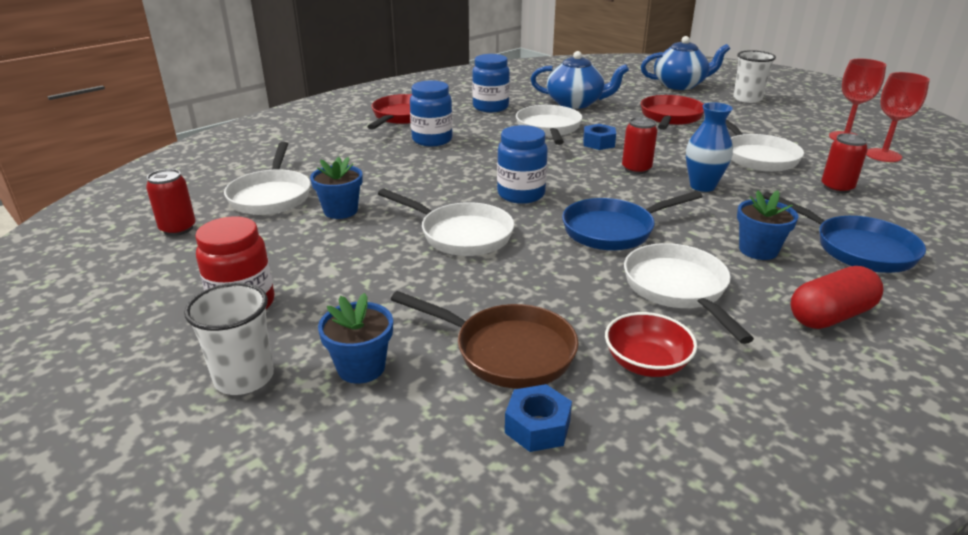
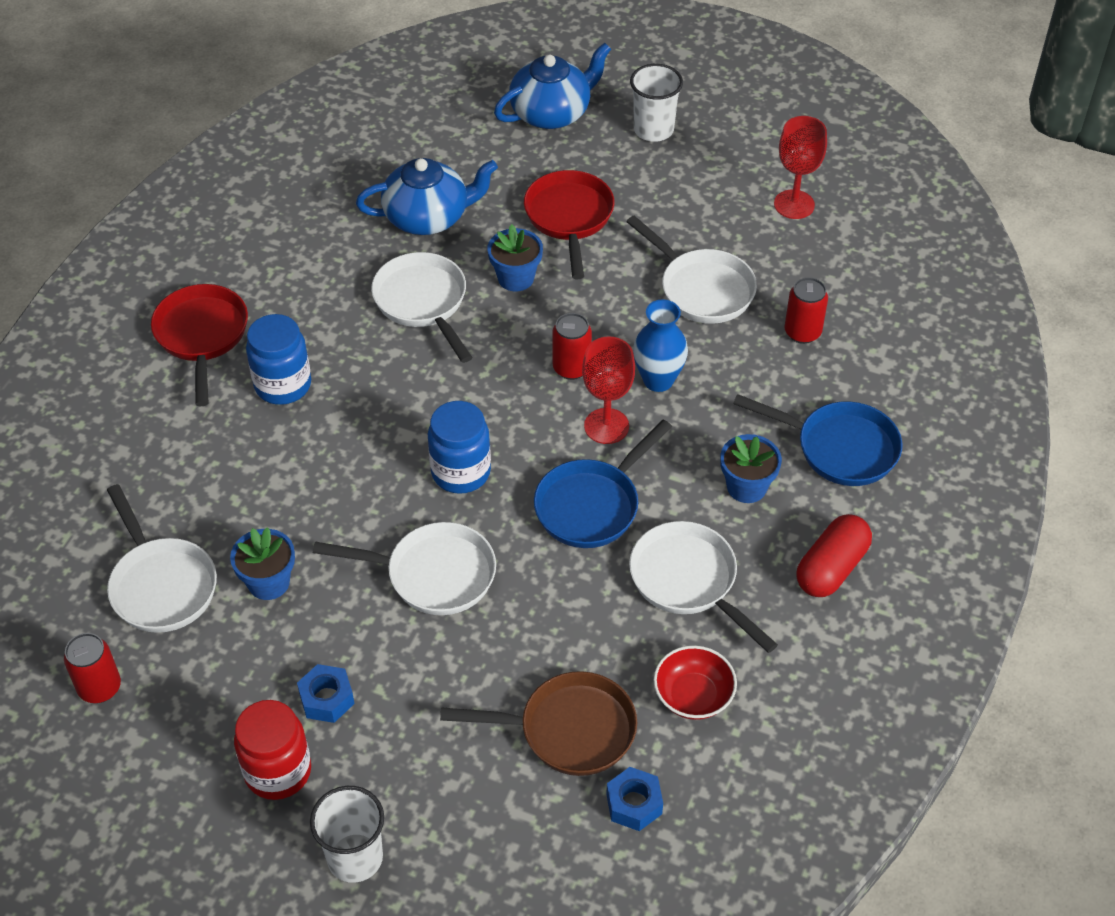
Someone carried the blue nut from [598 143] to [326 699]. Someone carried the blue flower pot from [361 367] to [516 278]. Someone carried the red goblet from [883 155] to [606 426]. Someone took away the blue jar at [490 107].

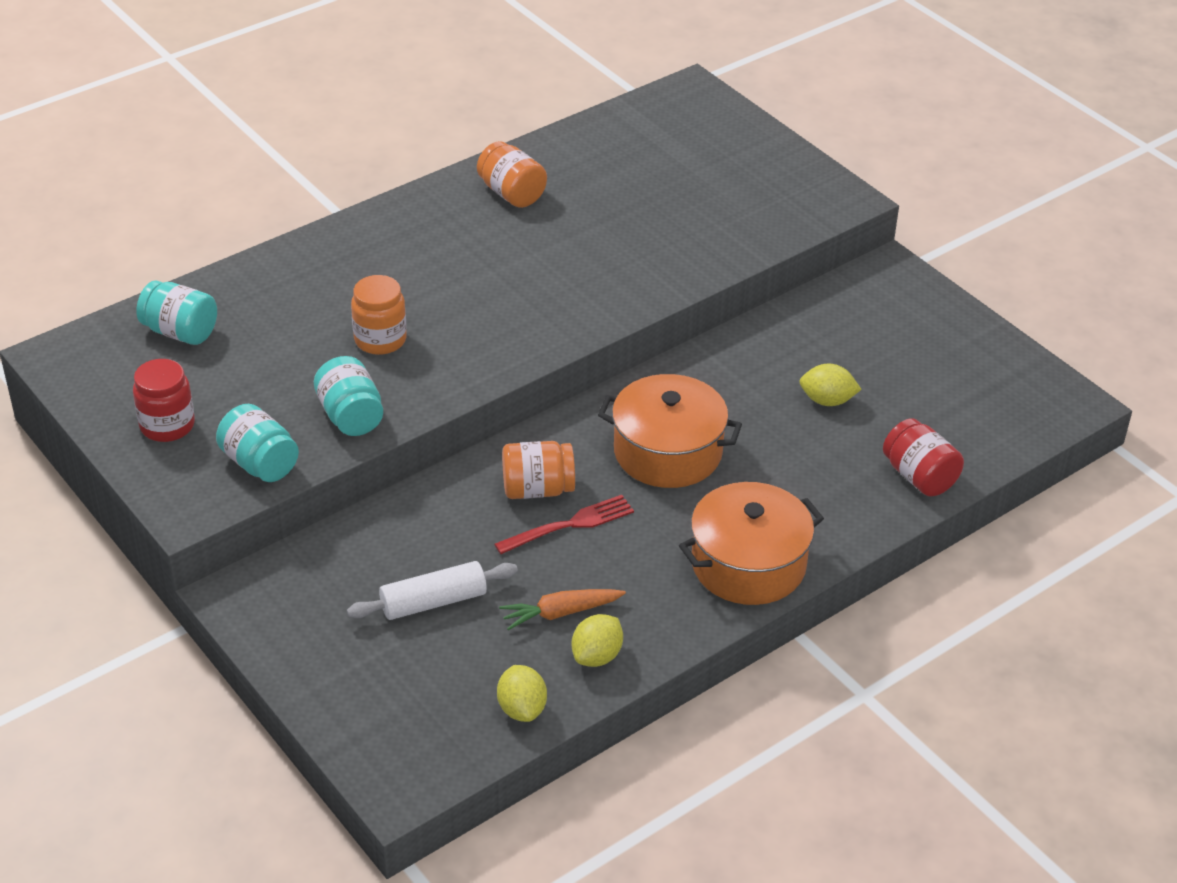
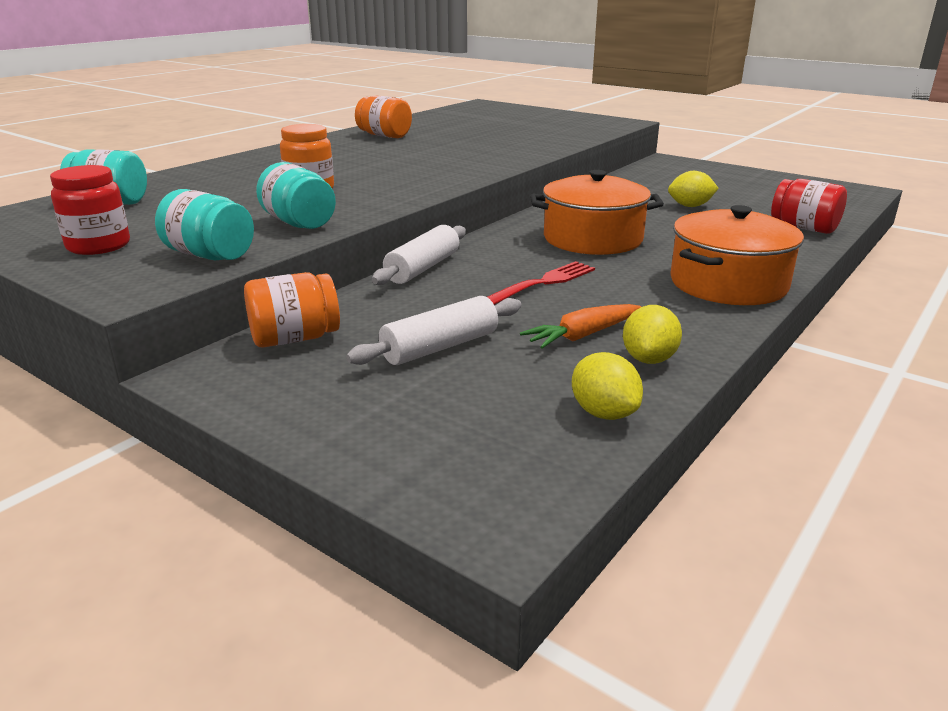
Someone carried the orange jar from [537 489] to [295 338]. Someone put down the white rolling pin at [423 268].

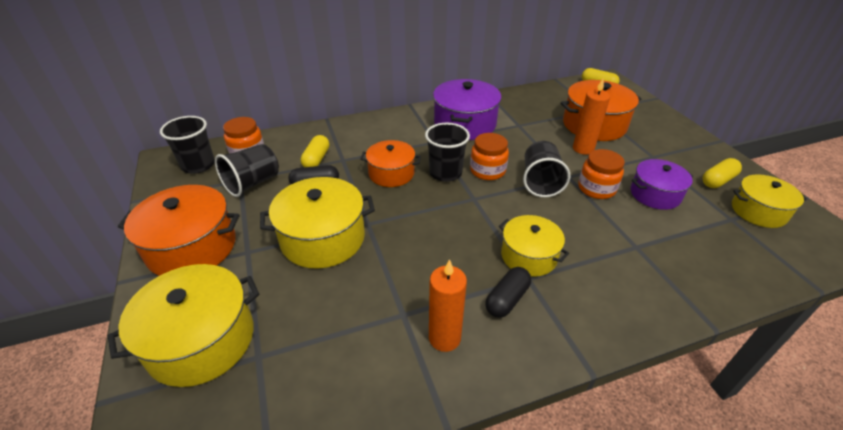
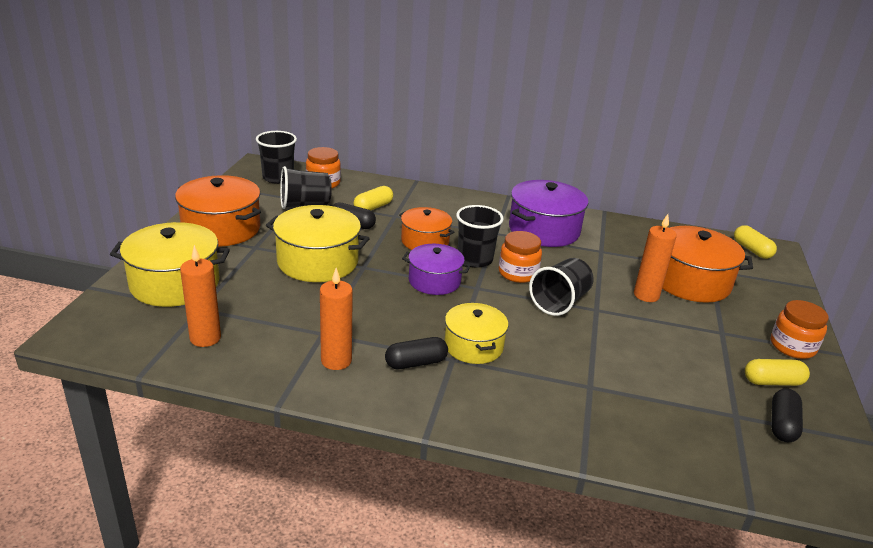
Someone put down the orange candle at [205 338]. Someone carried the purple pot from [655 194] to [434 281]. Someone carried the orange jar from [596 188] to [792 346]. Someone swapped the yellow pot at [758 211] for the black capsule at [782 425].

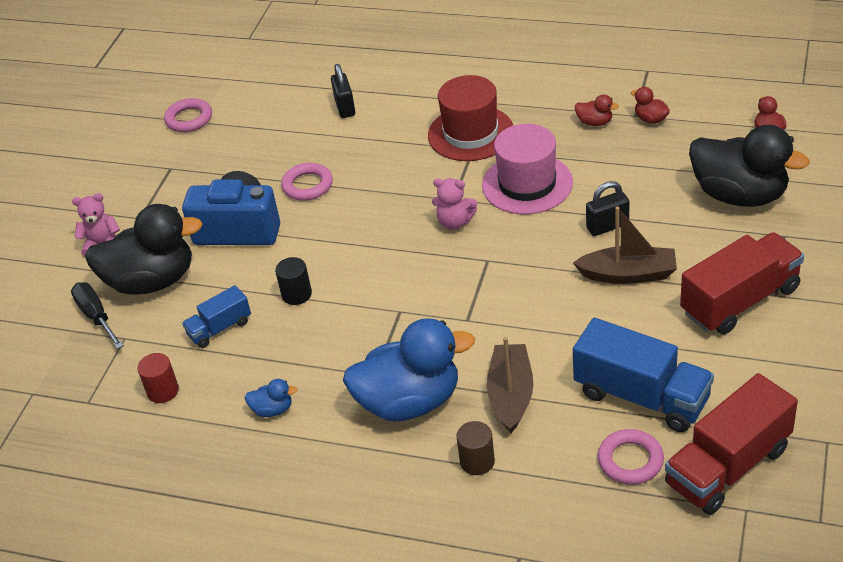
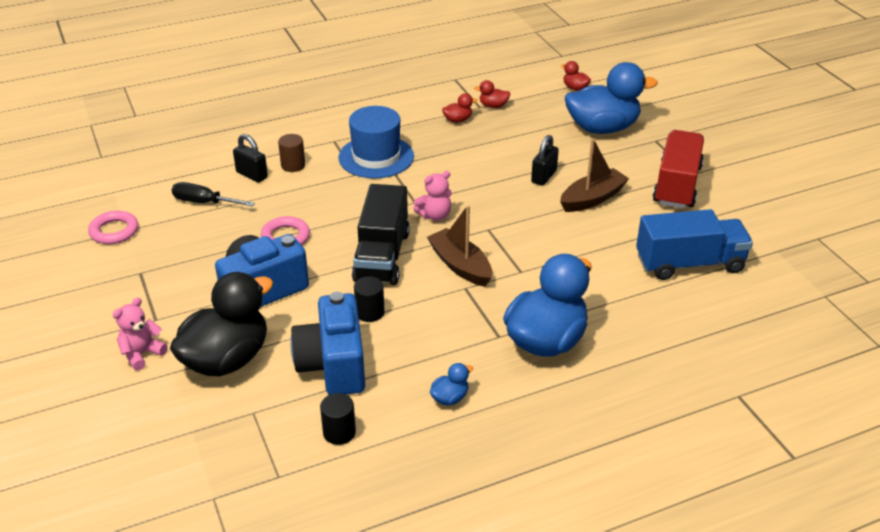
Someone carried the black screwdriver from [96 316] to [204 202]. Someone carried the brown cylinder from [477 461] to [293 165]. Someone swapped the blue truck at [219 328] for the blue camera at [333 365]. Someone repainted the red cylinder at [163 391], which became the black cylinder at [339 432]. Someone repainted the red hat at [471 133], which became the blue hat at [376 157]. Someone put down the black truck at [382 256]. Someone carried the brown boat from [511 395] to [460 265]. Someone repainted the black duck at [739 195], which became the blue duck at [602 128]. Someone took away the pink hat at [527 184]. Someone took away the pink ring at [630 460]. Someone took away the red truck at [728 466].

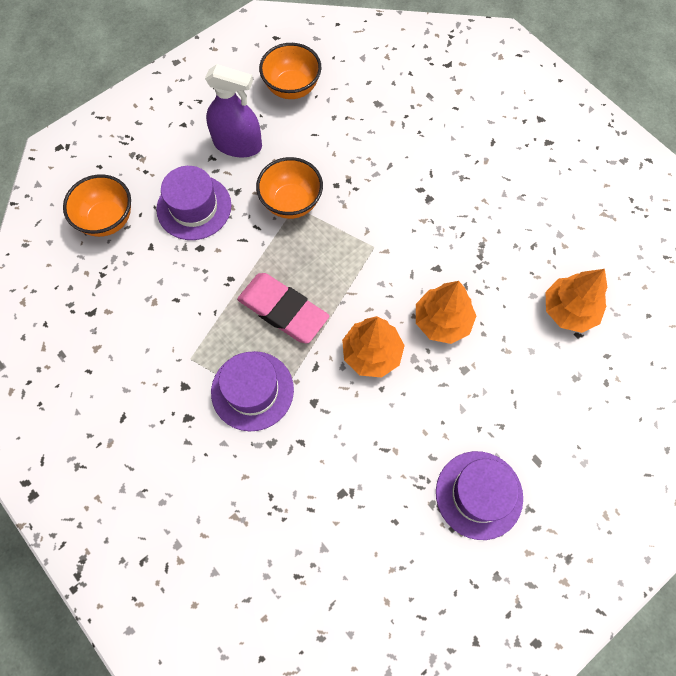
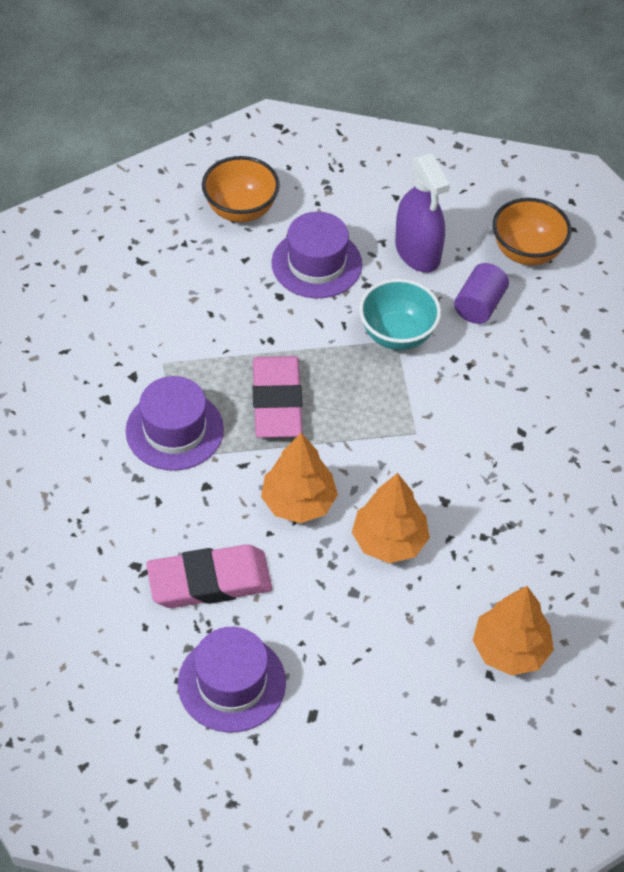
Someone put down the pink eraser at [209 581]. Someone repainted the orange bowl at [291 202], which became the turquoise bowl at [397 335]. Someone put down the purple cylinder at [479 305].

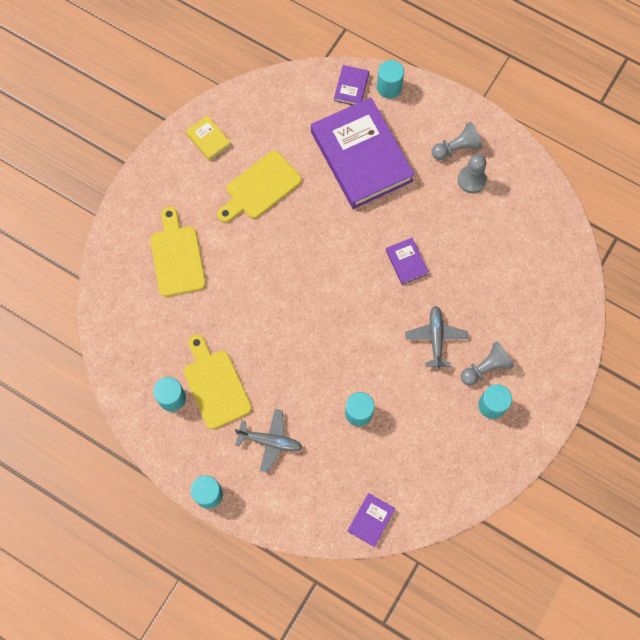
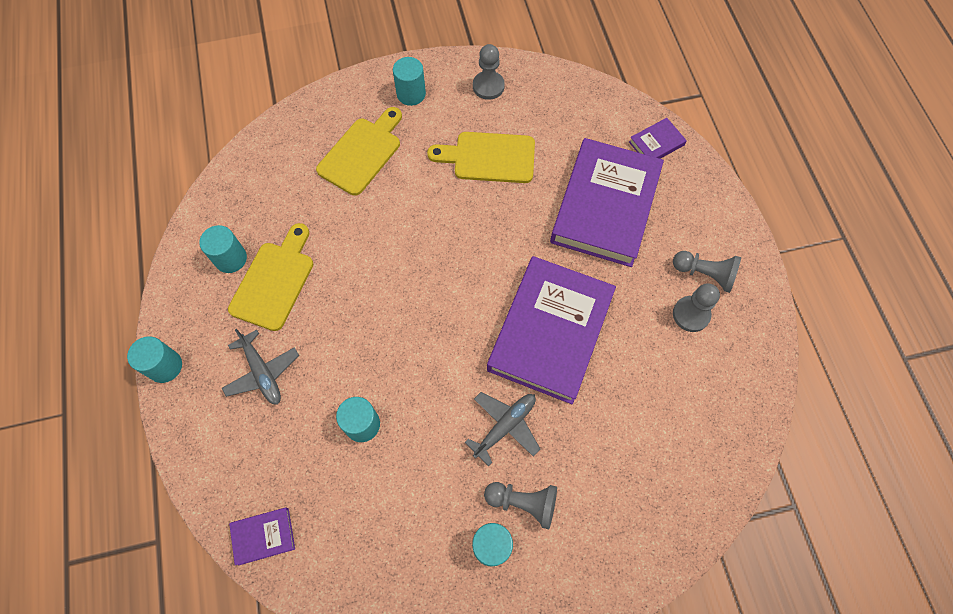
Someone carried the turquoise cylinder from [389 87] to [411 94]. Someone swapped the yellow book at [208 139] for the grey pawn at [488 86]. Someone scaled the purple book at [406 262] by 2.43.

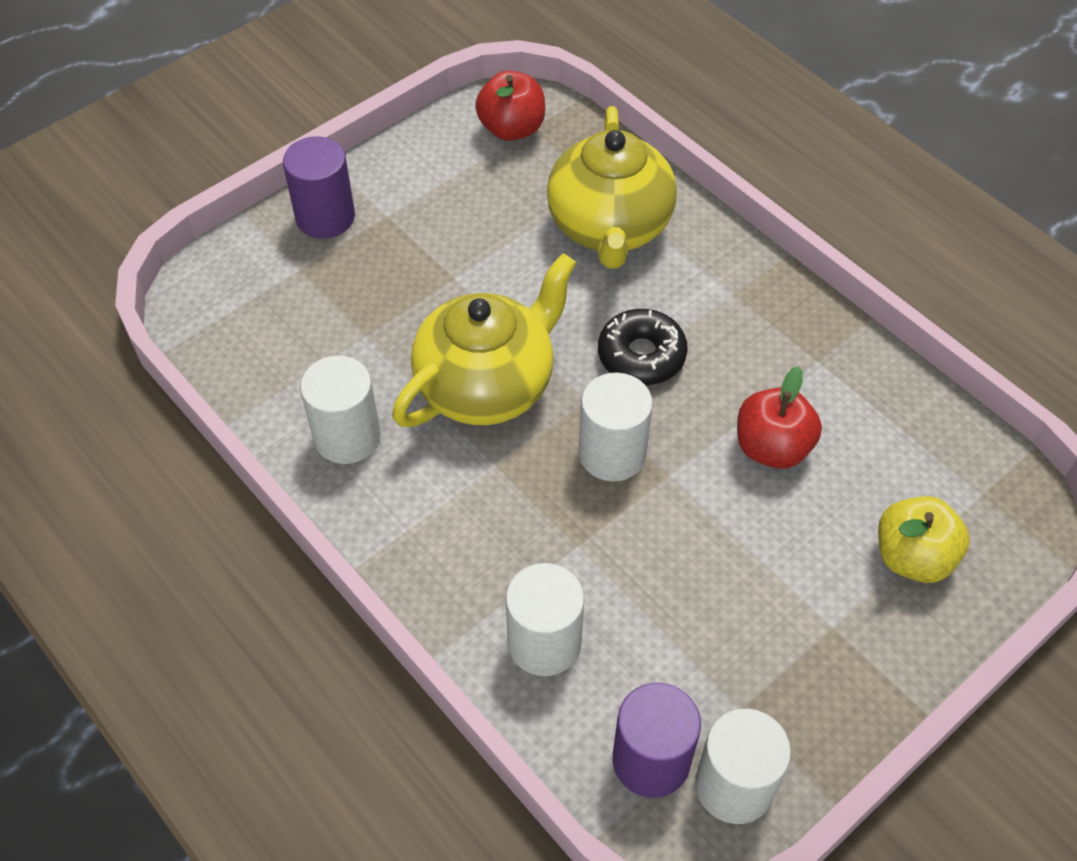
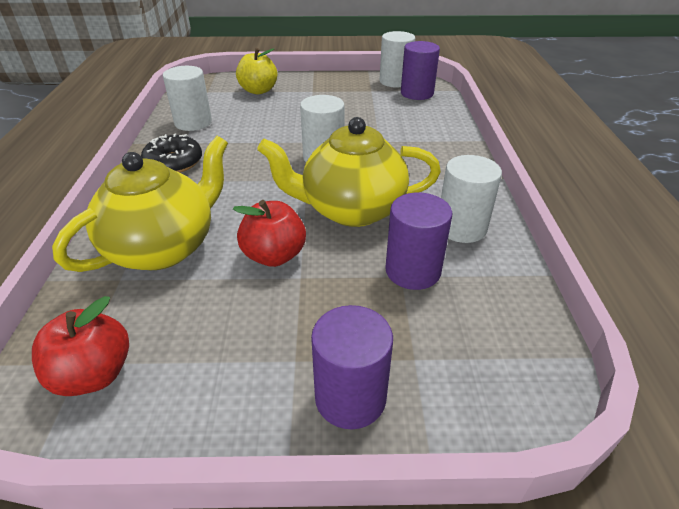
Someone carried the black donut from [641 355] to [174 162]. Someone carried the white cylinder from [544 642] to [193 122]. Someone carried the red apple from [772 447] to [274 255]. Someone put down the purple cylinder at [413 271].

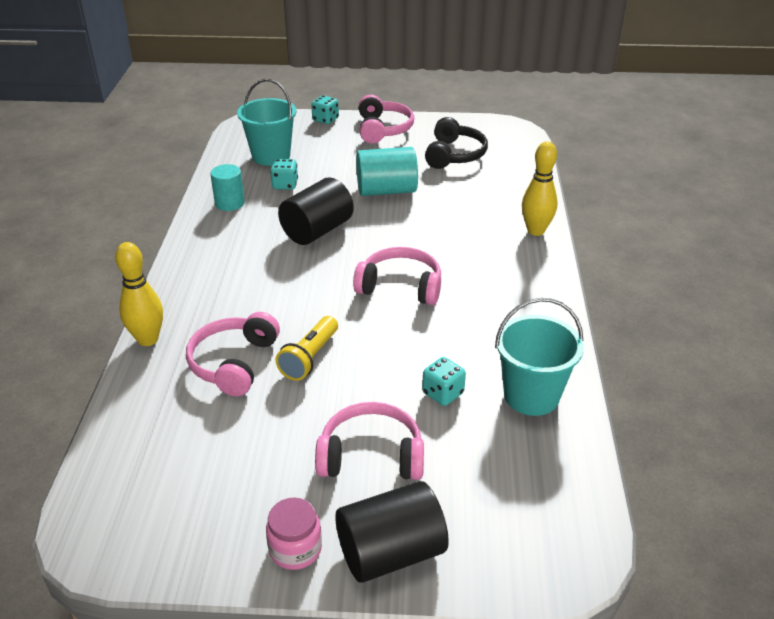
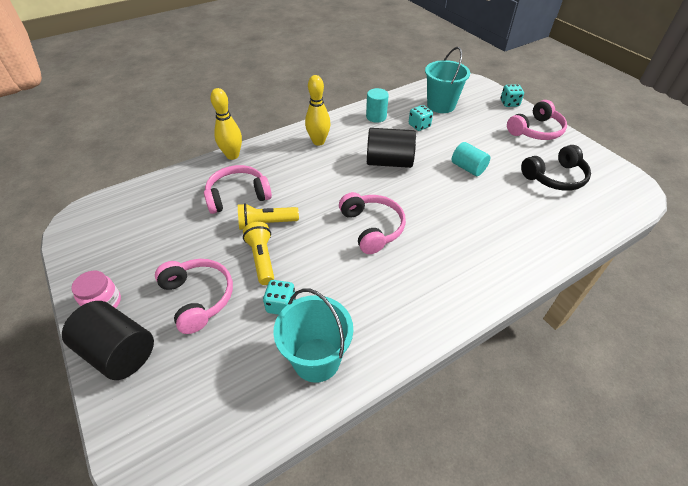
Someone put down the yellow flashlight at [262 258]. Someone carried the yellow bowling pin from [536 231] to [318 142]. Someone scaled the turquoise cylinder at [386 190] by 0.65.

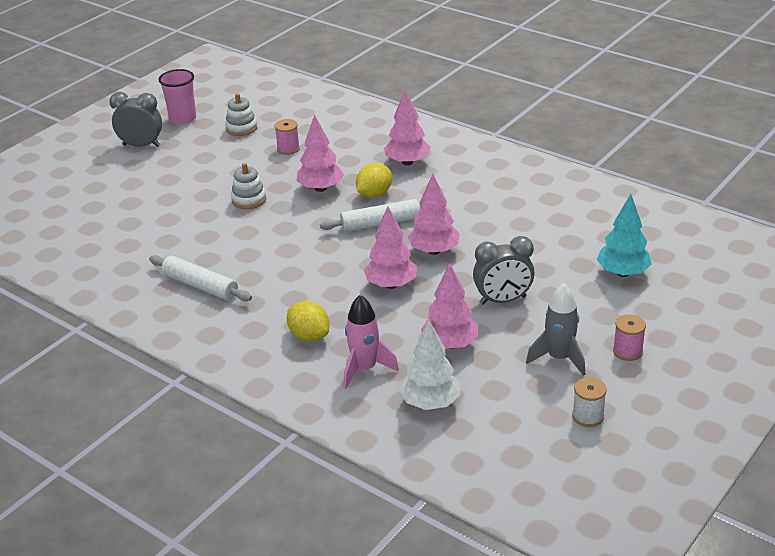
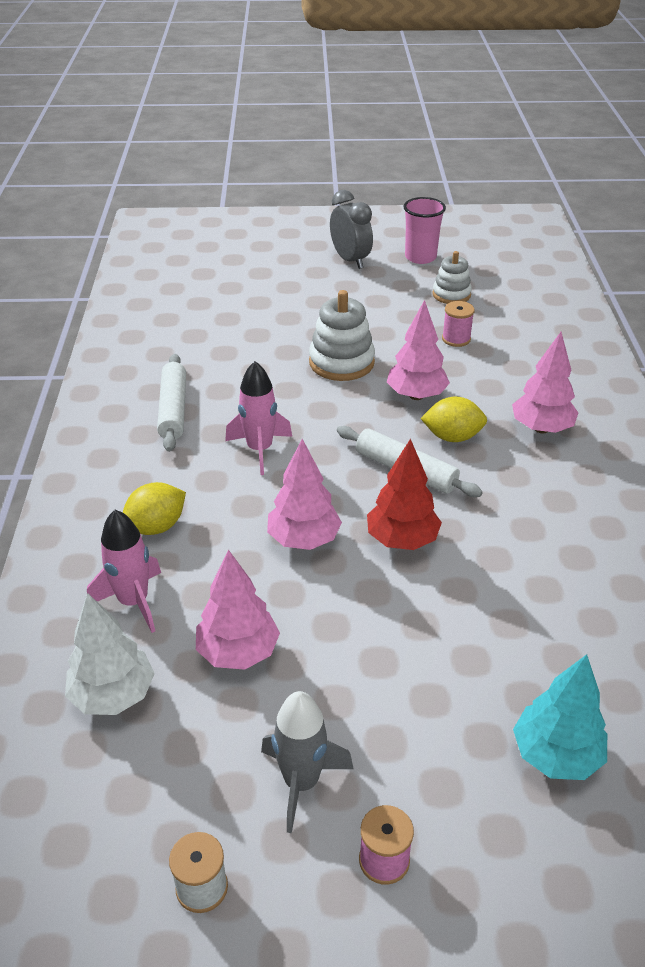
Someone rotated the yellow lemon at [309 336] by 45 degrees clockwise. Someone put down the pink rocket at [260 450]. Someone scaled the white stacking toy at [249 200] by 1.54. Someone repainted the pink tree at [434 251], which became the red tree at [402 540]. Someone took away the grey clock at [503 300].

